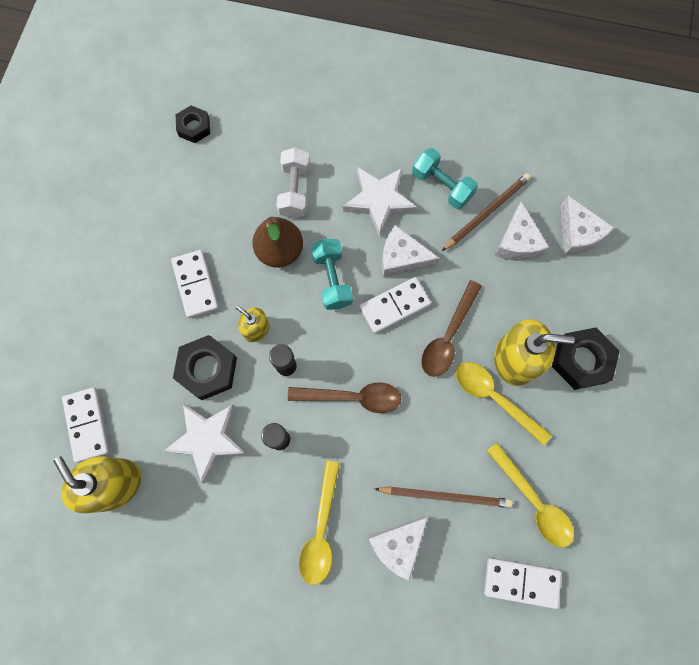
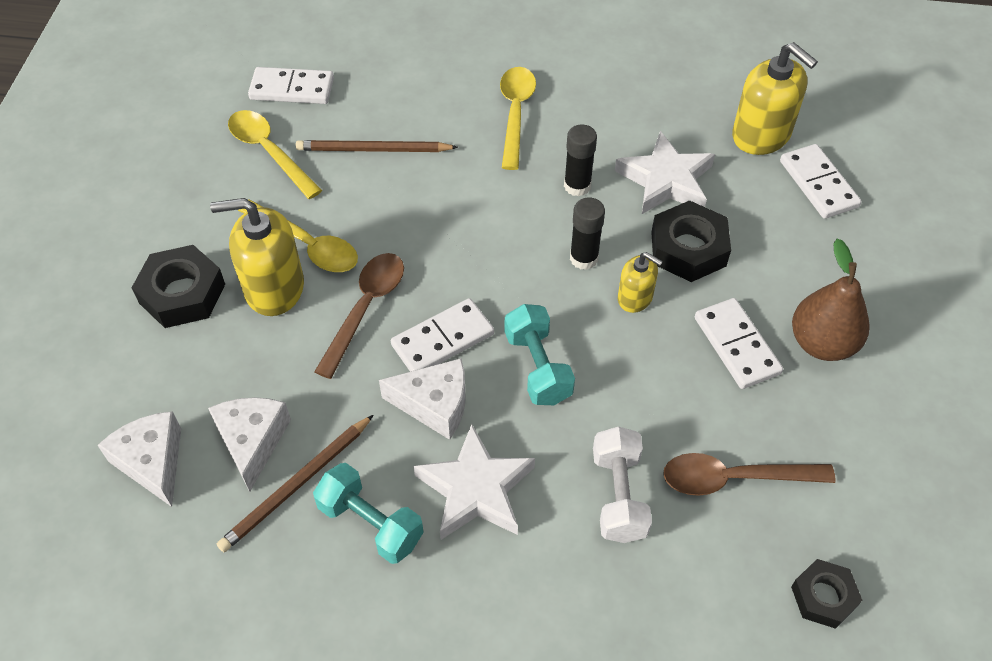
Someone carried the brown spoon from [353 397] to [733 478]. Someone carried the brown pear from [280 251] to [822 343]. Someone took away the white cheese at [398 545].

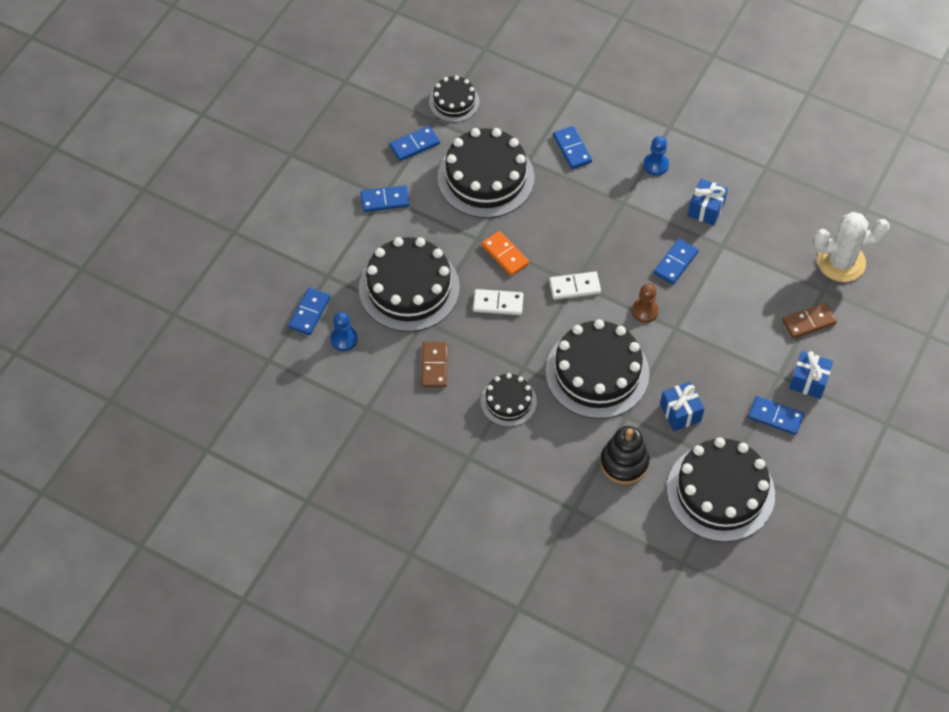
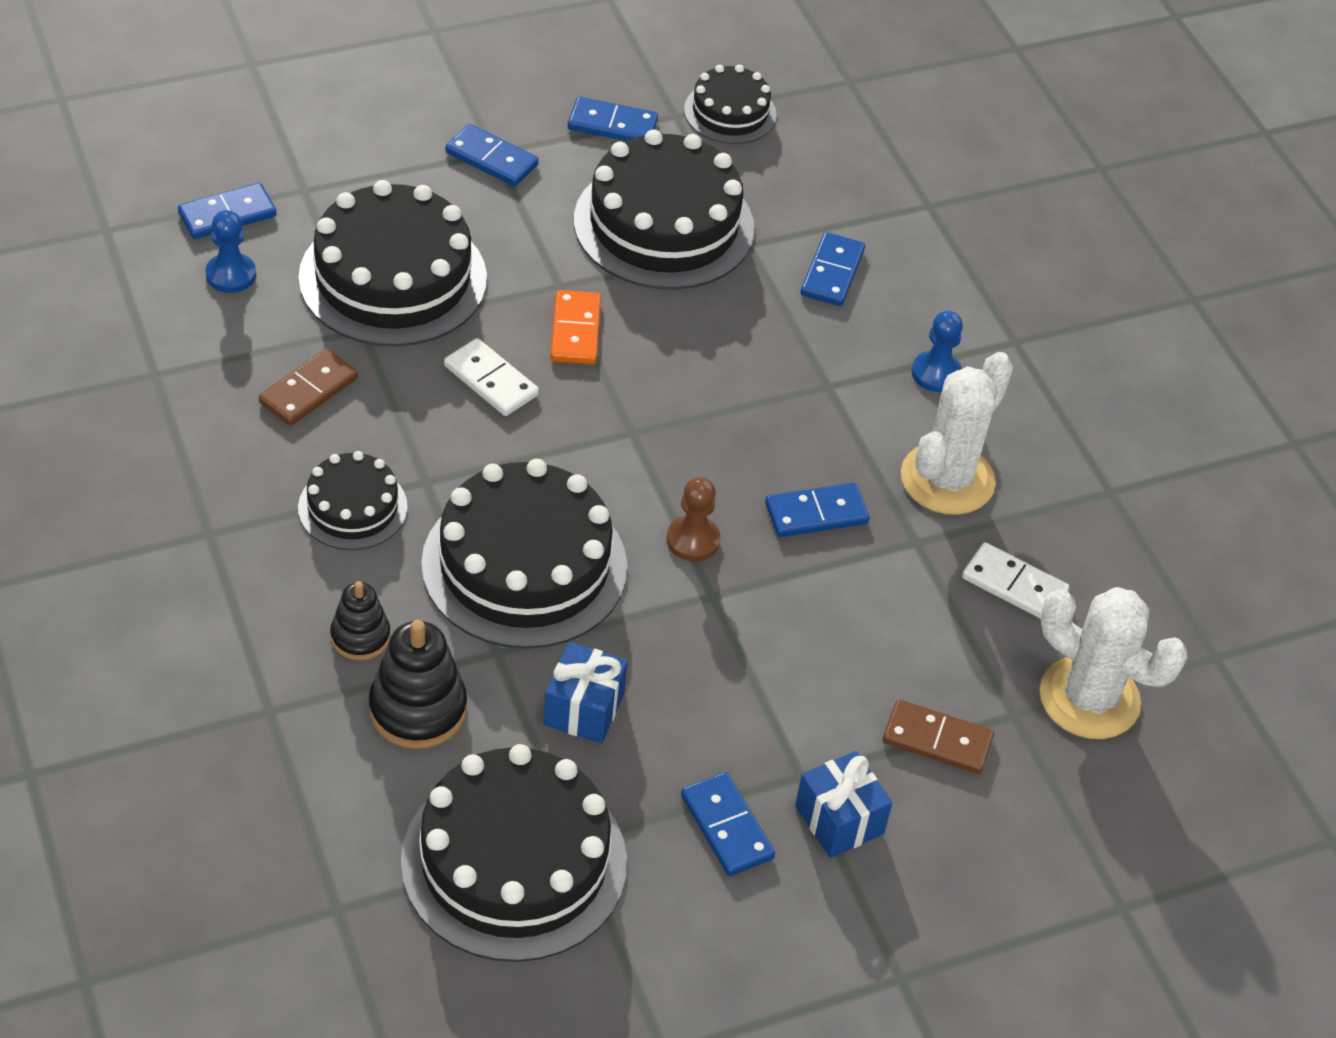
Someone put down the black stacking toy at [360 637]. Someone swapped the blue gift at [705 209] for the white cactus at [947 479]. Someone carried the white domino from [574 287] to [1014 585].

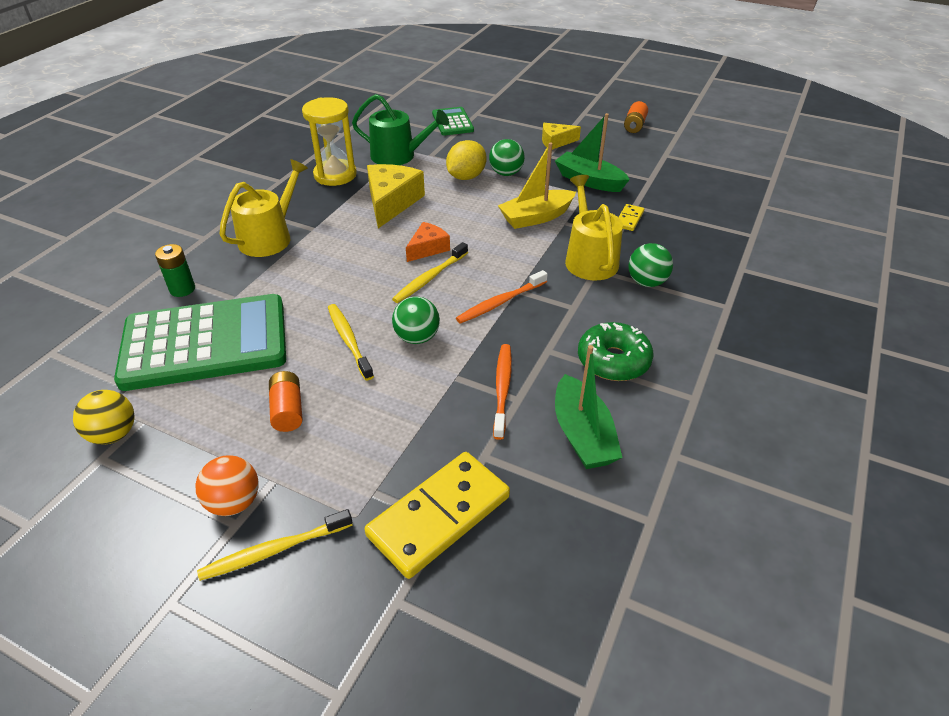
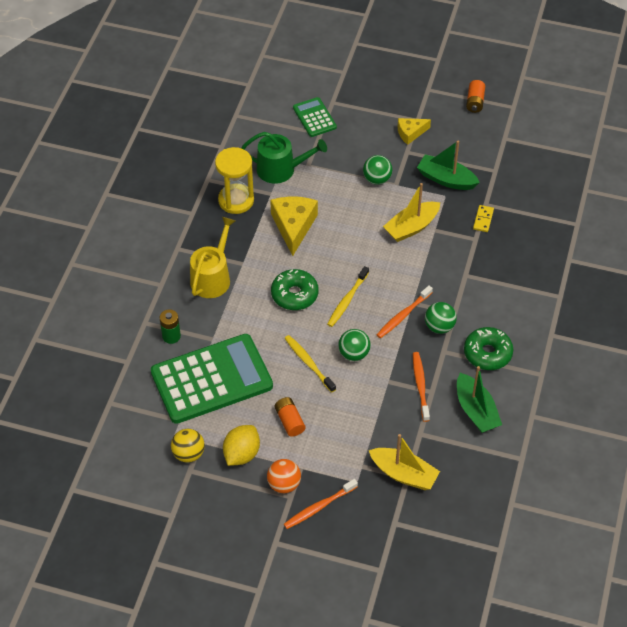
Someone carried the yellow lemon from [466 177] to [241 454]. Someone put down the green donut at [294 294]. Someone repainted the yellow toothbrush at [274 550], which became the orange toothbrush at [319 507]. Someone swapped the yellow domino at [439 516] for the yellow boat at [404 474]. Someone carried the green ball from [646 282] to [439 326]. Someone took away the orange cheese at [428 248]. Someone took away the yellow watering can at [589 259].

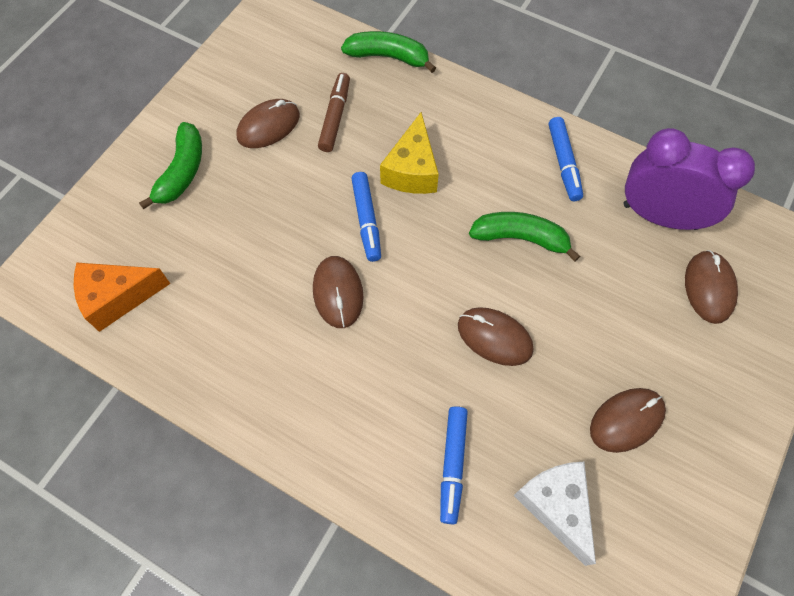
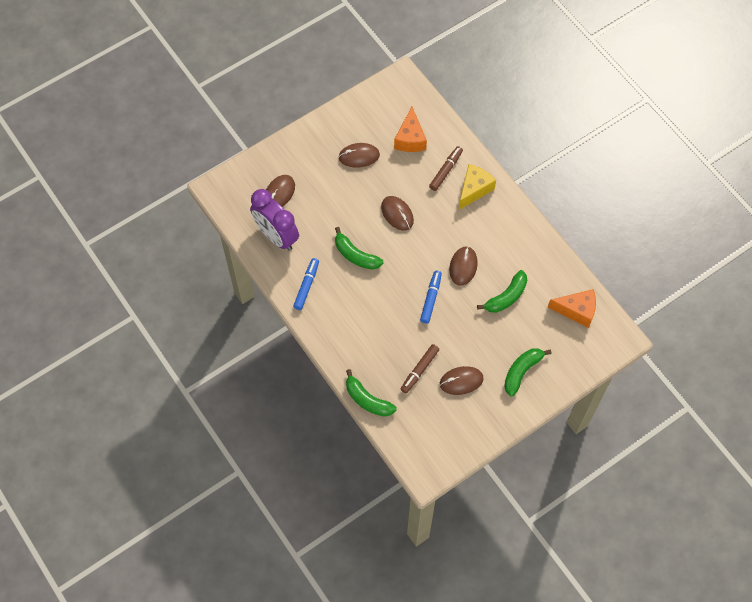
Someone repainted the white cheese at [556 506], which became the orange cheese at [410 139]. Someone repainted the blue marker at [452 465], which became the brown marker at [446 171]. Someone carried the yellow cheese from [412 170] to [474 189]. Someone put down the green banana at [506 297].

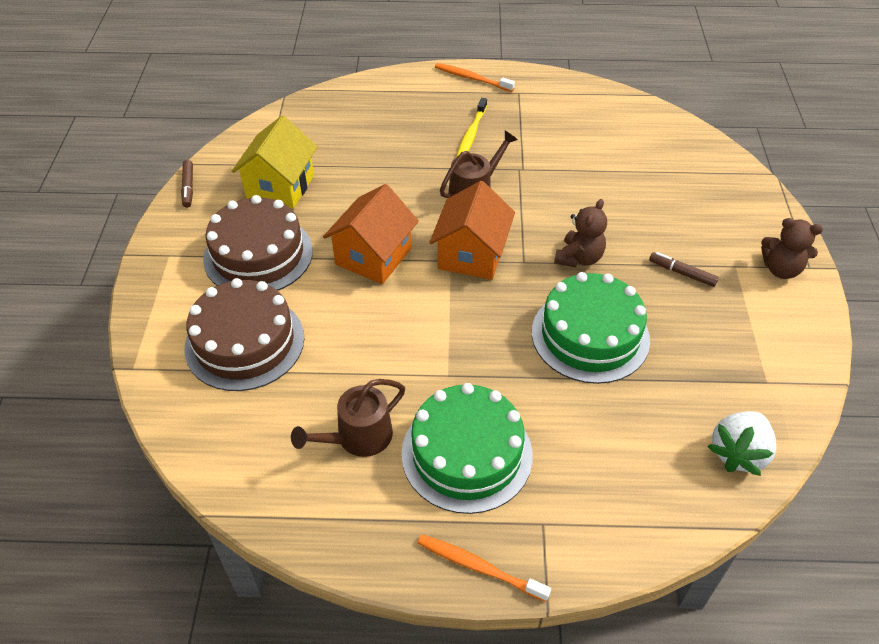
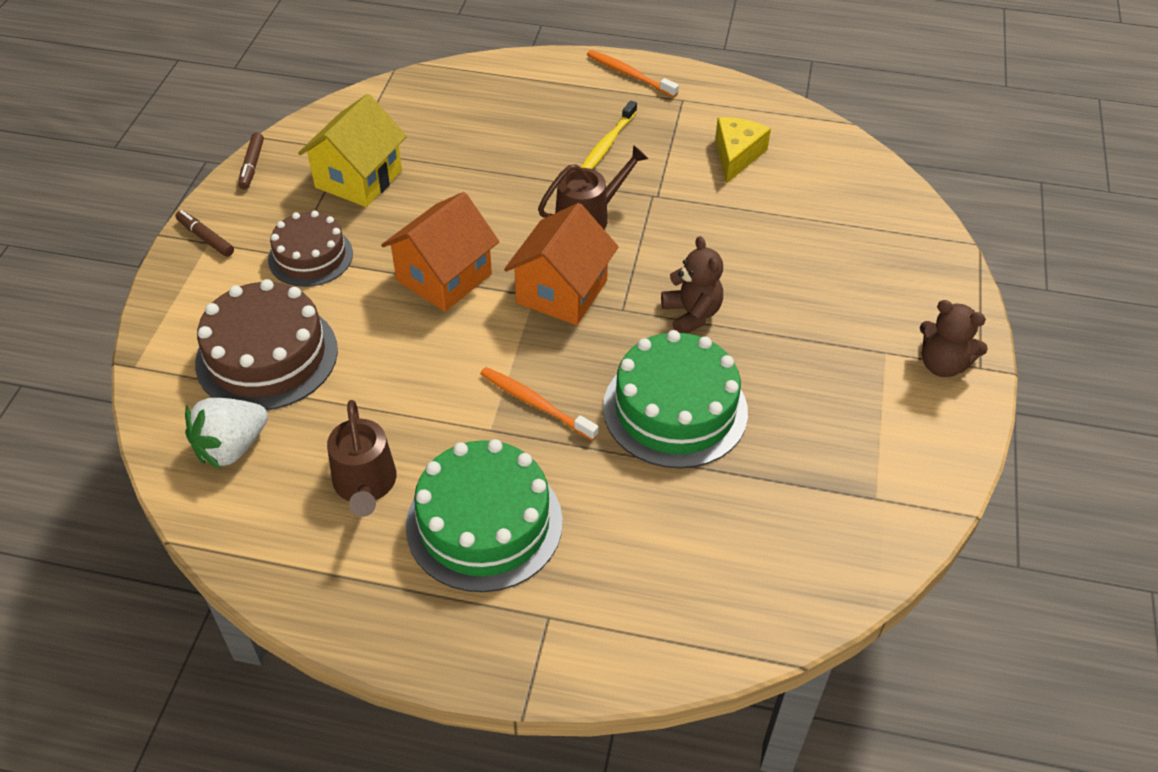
Someone carried the brown marker from [682 273] to [205 238]. Someone carried the white strawberry from [738 453] to [231 447]. Someone scaled the brown cake at [258 255] by 0.65. Someone rotated the brown watering can at [358 437] by 75 degrees counterclockwise. Someone carried the orange toothbrush from [478 567] to [535 403]. Someone rotated the brown teddy bear at [579 258] by 60 degrees counterclockwise. Someone put down the yellow cheese at [736 155].

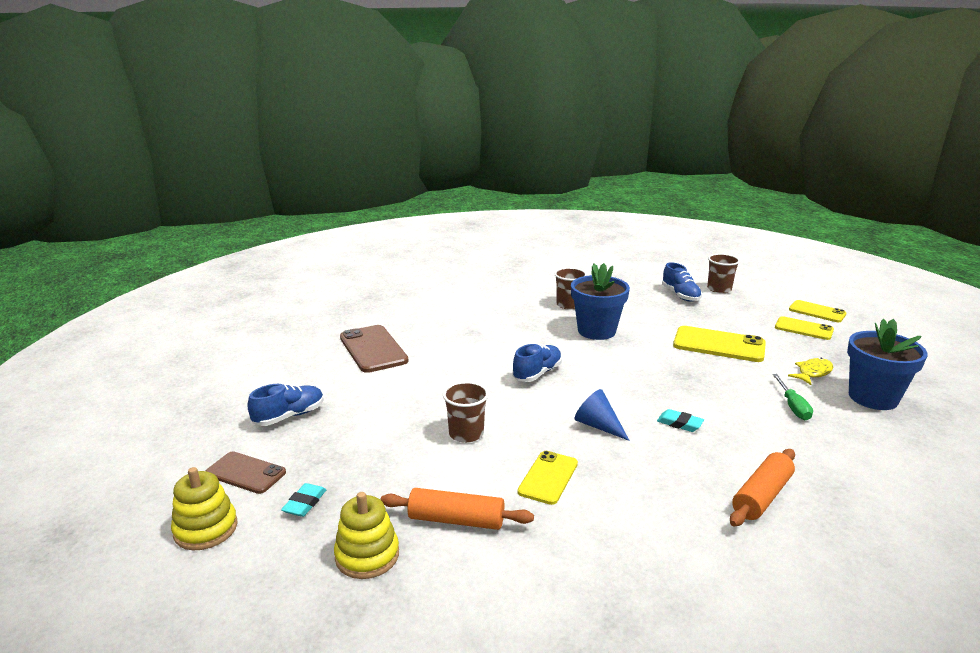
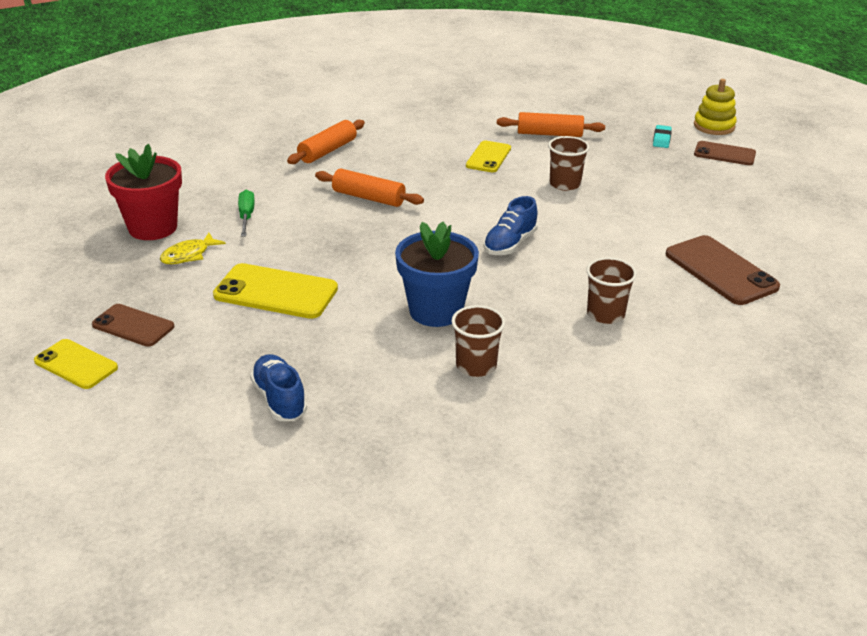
Someone repainted the yellow phone at [803 329], which became the brown phone at [133 326]. Someone repainted the blue flower pot at [873 398], which became the red flower pot at [152 227]. Someone swapped the turquoise eraser at [679 423] for the orange rolling pin at [368 198]. Someone carried the brown cup from [719 289] to [605 314]. Someone took away the blue shoe at [289 416]. Someone took away the yellow stacking toy at [367 555]. Someone took away the blue cone at [598 426].

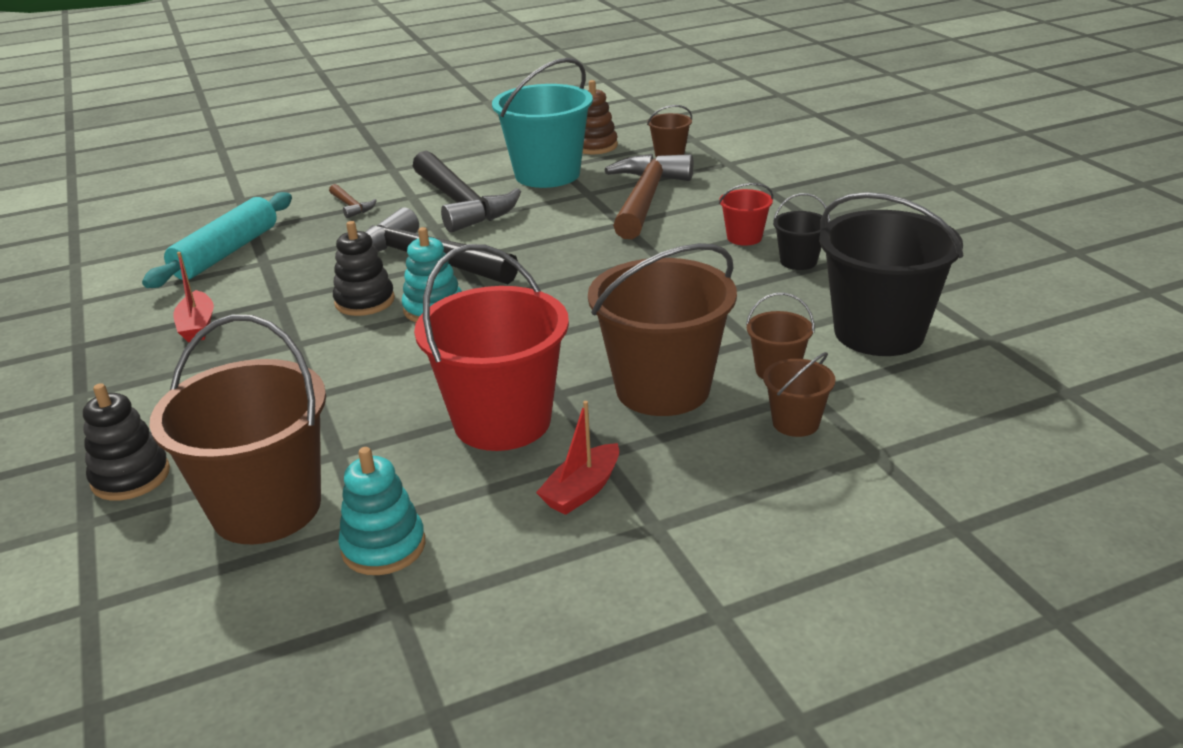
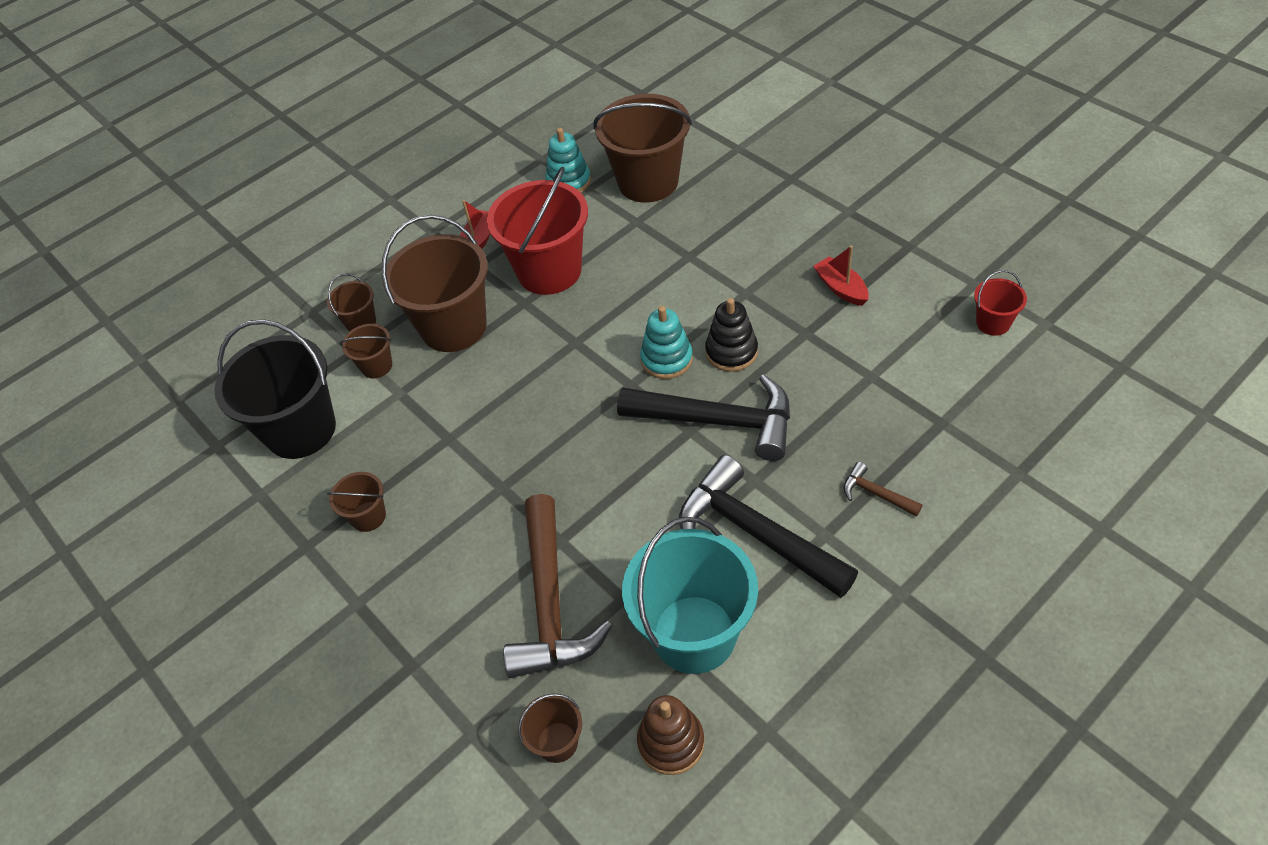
Someone repainted the black bucket at [798 261], which became the brown bucket at [368 516]. Someone carried the red bucket from [744 237] to [993 323]. Someone took away the black stacking toy at [131 477]. Someone took away the turquoise rolling pin at [226 252].

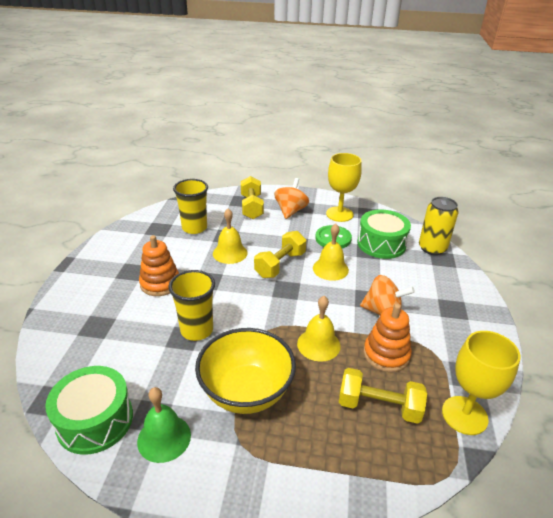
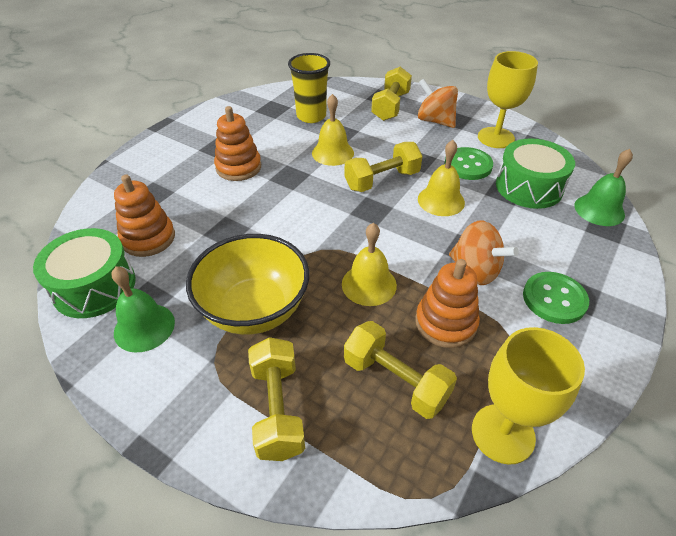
Someone put down the orange stacking toy at [148 238]. Someone put down the yellow dumbbell at [278 409]. Someone rotated the orange spinning top at [290 211] by 90 degrees counterclockwise. Someone put down the green button at [554 299]. Someone swapped the yellow can at [432 248] for the green bell at [599 210]. Someone took away the yellow cup at [197 330].

